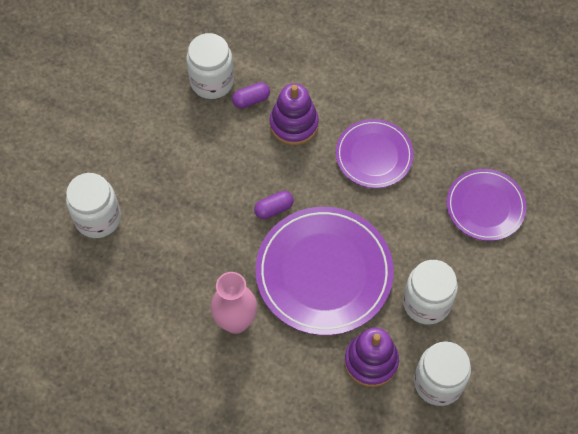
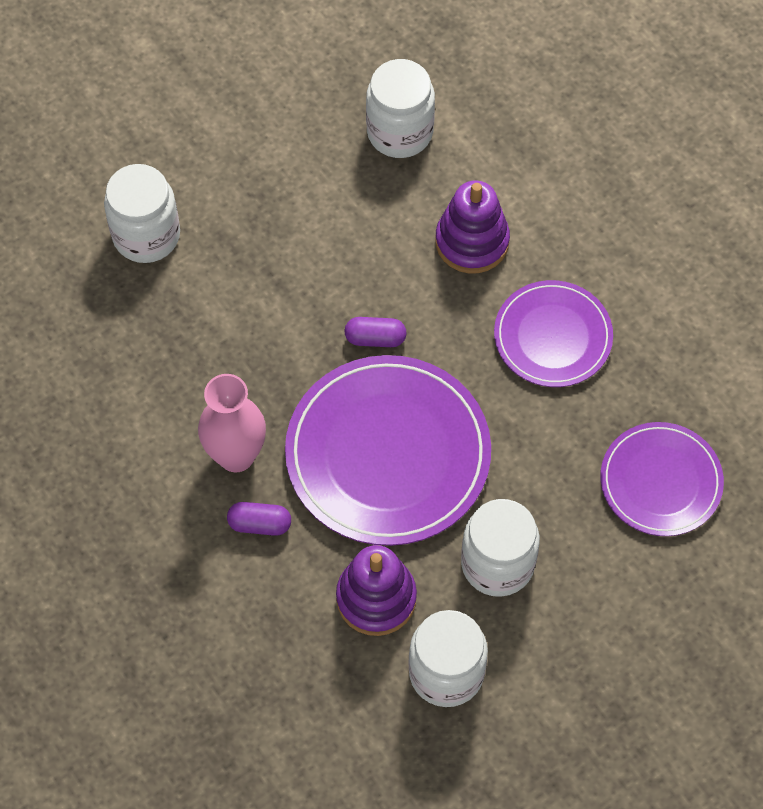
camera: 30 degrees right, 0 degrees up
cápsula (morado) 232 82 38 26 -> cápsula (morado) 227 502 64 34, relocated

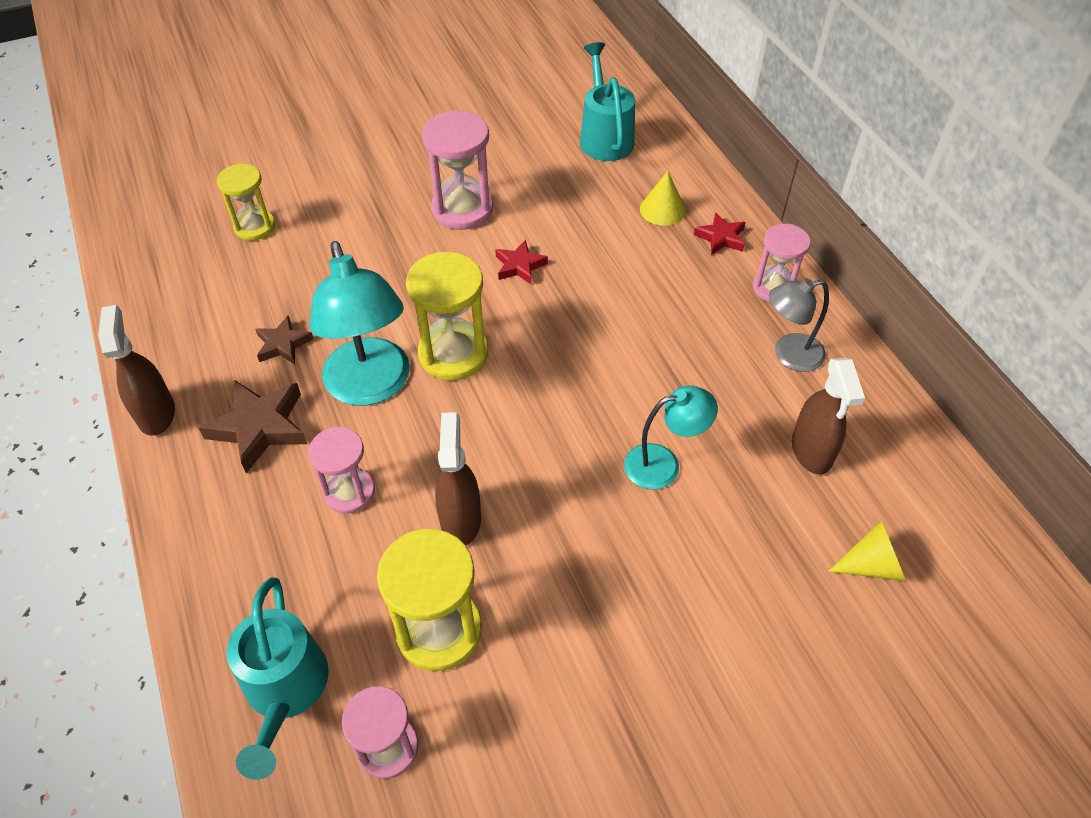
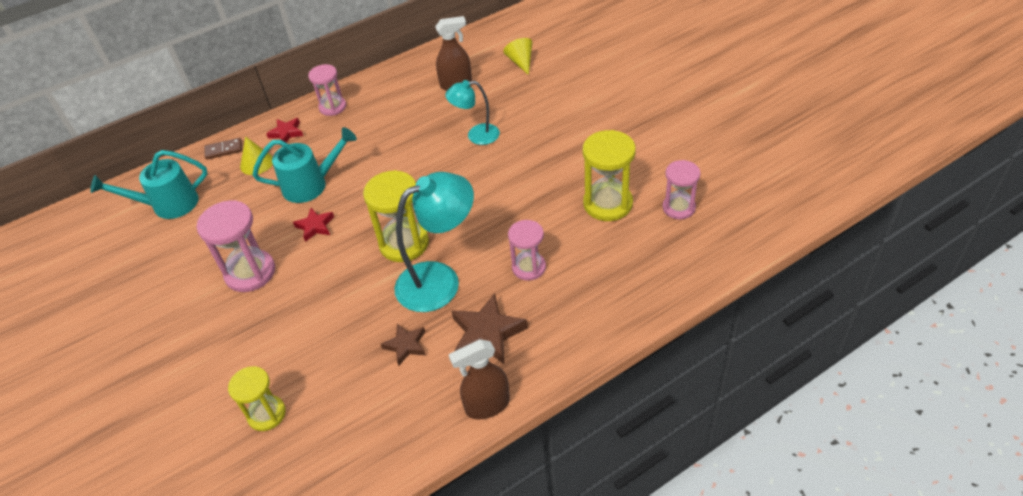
camera: 95 degrees left, 5 degrees down
none -> ficha de dominó (marrón) 204 138 38 22
regadera (turquesa) 227 577 102 203 -> regadera (turquesa) 253 127 104 76, relocated
lámpara (turquesa) 624 386 94 104 -> lámpara (turquesa) 445 80 55 65, 75 degrees counterclockwise
pulverizador (marrón) 435 412 46 133 -> none
lámpara (gris) 769 279 60 93 -> none

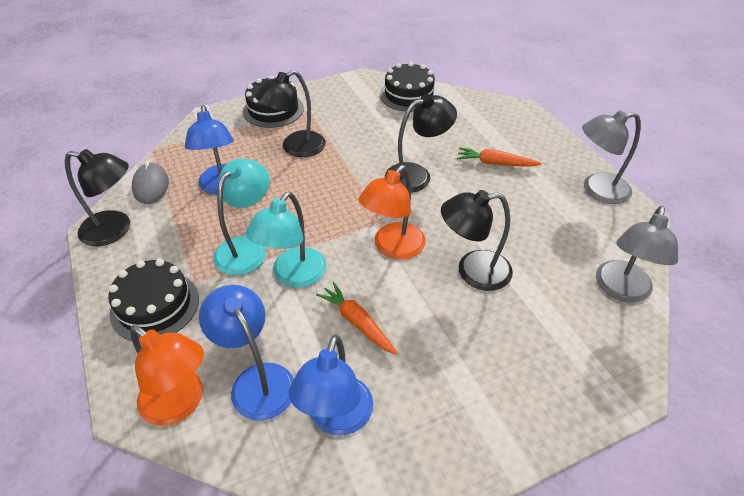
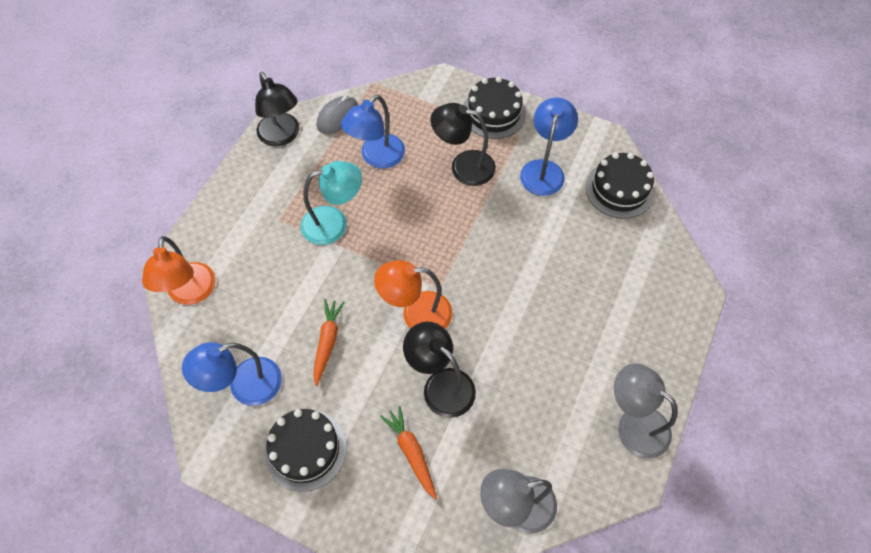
camera: 50 degrees right, 15 degrees up
tarta (negro) 108 259 91 82 -> tarta (negro) 265 409 82 83, relocated
zanahoria (naranja) 457 147 85 20 -> zanahoria (naranja) 380 406 57 93, relocated
lámpara (azul) 199 285 95 136 -> lámpara (azul) 520 97 58 99, relocated
lámpara (turquesa) 246 192 81 96 -> none
lámpara (negro) 385 94 72 99 -> none

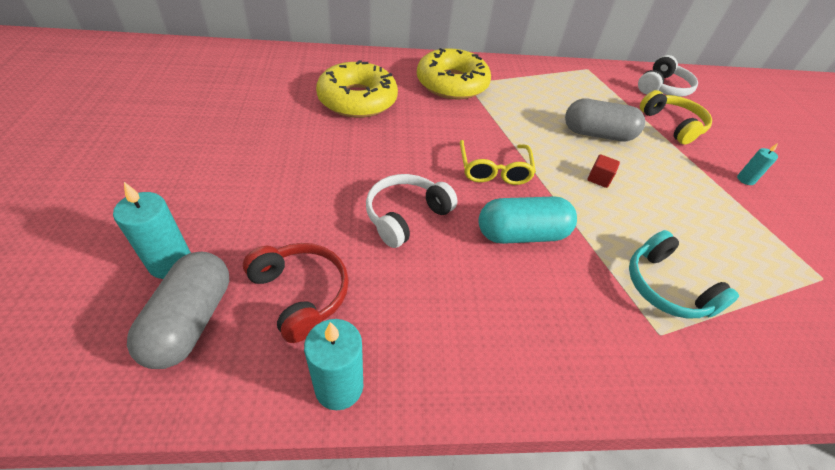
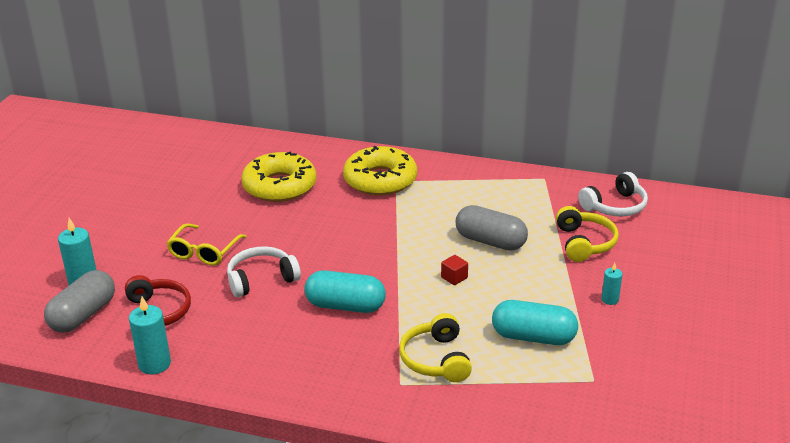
camera: 25 degrees right, 15 degrees down
gafas (amarillo) 460 140 76 45 -> gafas (amarillo) 166 224 81 42, relocated
auriculares (turquesa) 629 230 110 89 -> auriculares (amarillo) 399 313 73 69
none -> cápsula (turquesa) 492 300 86 45

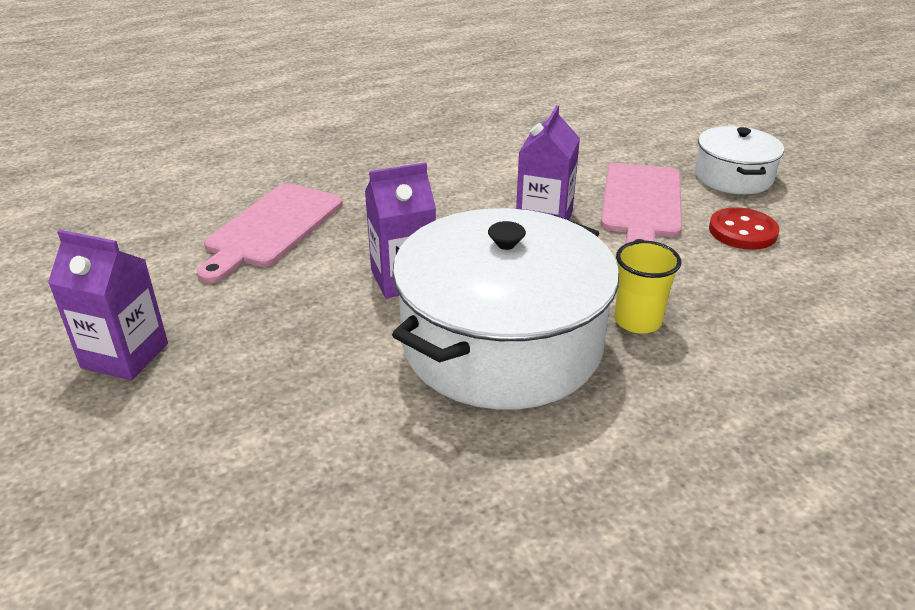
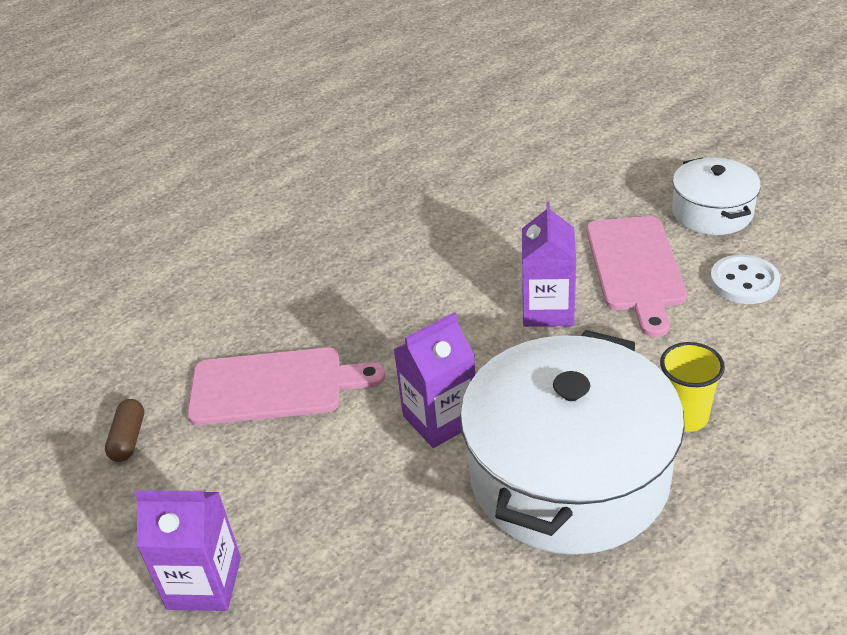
camera: 10 degrees left, 5 degrees up
none -> cápsula (marrón) 105 399 39 63
tabla de cortar (rosa) 197 183 146 100 -> tabla de cortar (rosa) 187 348 198 77, 105 degrees counterclockwise
botón (rojo) 709 207 70 43 -> botón (blanco) 710 255 70 49

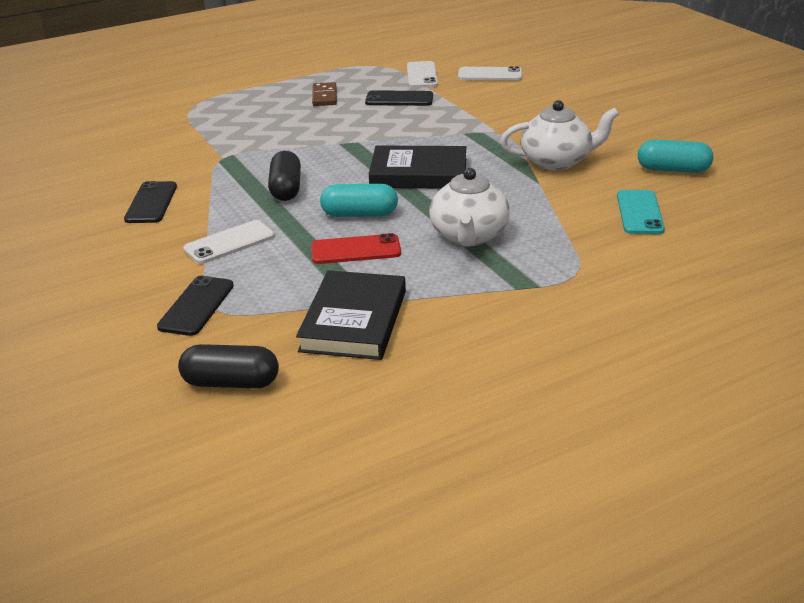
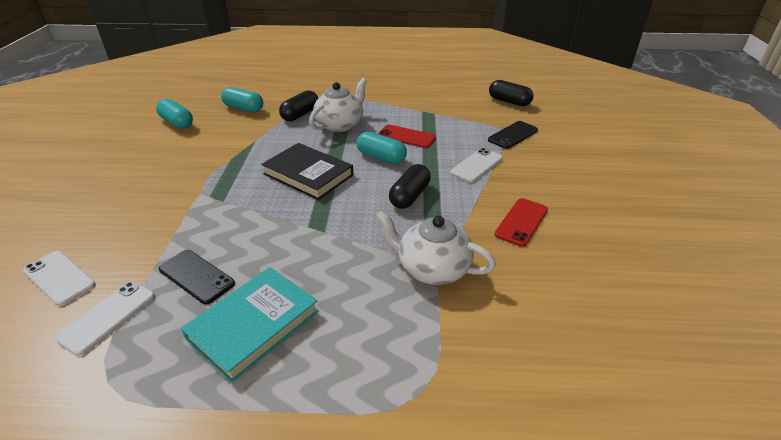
camera: 150 degrees left, 5 degrees up
ficha de dominó (marrón) 312 82 25 24 -> libro (turquesa) 181 267 138 116
móvil (turquesa) 617 190 48 44 -> cápsula (turquesa) 221 87 42 25
none -> cápsula (negro) 279 90 39 31
tetera (blanco) 500 100 119 70 -> tetera (blanco) 375 211 121 74, relocated
móvil (blanco) 183 220 92 44 -> móvil (blanco) 450 148 53 35, 45 degrees counterclockwise
móvil (negro) 124 181 53 42 -> móvil (rojo) 494 198 54 49
libro (negro) 296 270 110 90 -> none

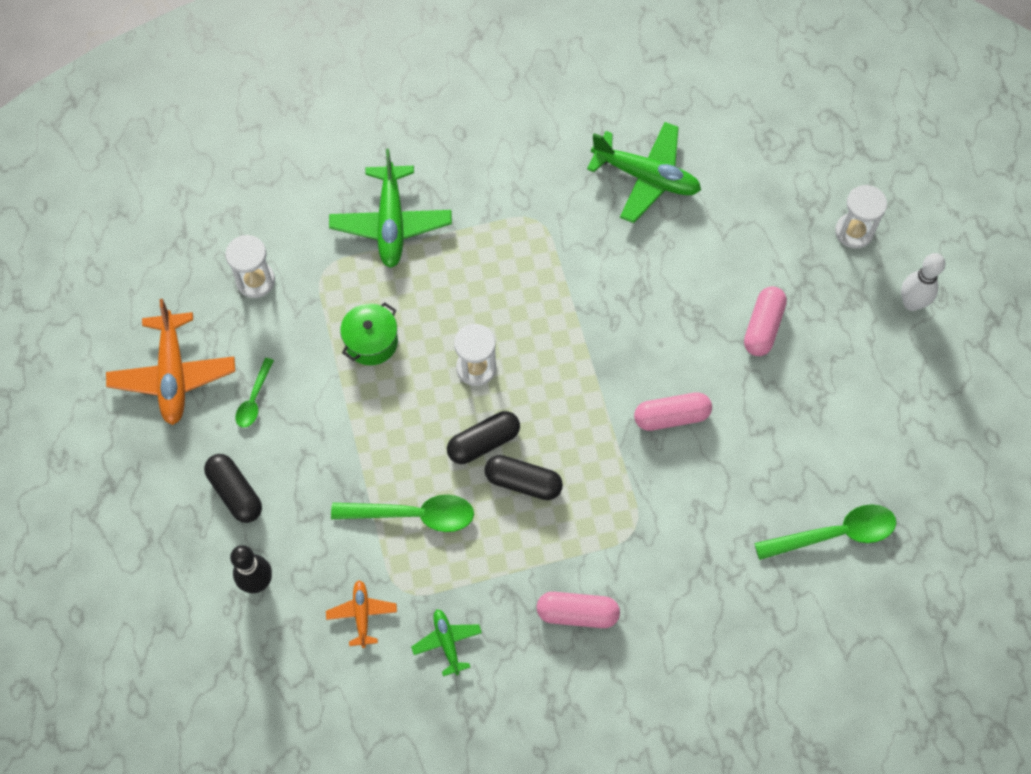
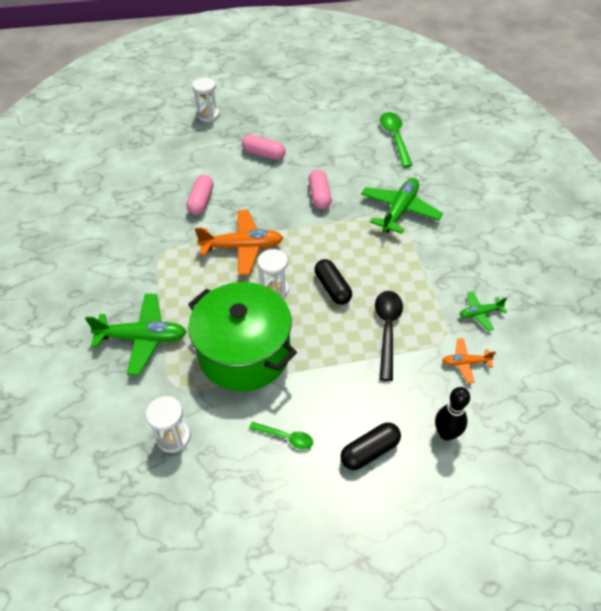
camera: 85 degrees left, 15 degrees down
cápsula (rosa) 537 592 83 36 -> cápsula (rosa) 186 175 28 40, relocated
olla (verde) 340 302 58 63 -> olla (verde) 188 282 109 109, x2.19
avión (naranja) 106 299 129 126 -> avión (naranja) 195 210 88 65, relocated
avión (verde) 587 122 114 101 -> avión (verde) 361 178 82 56, relocated
cuchara (verde) 331 495 143 37 -> cuchara (negro) 375 291 28 90
cápsula (negro) 485 455 78 45 -> none
bolo (blanco) 901 253 44 58 -> none

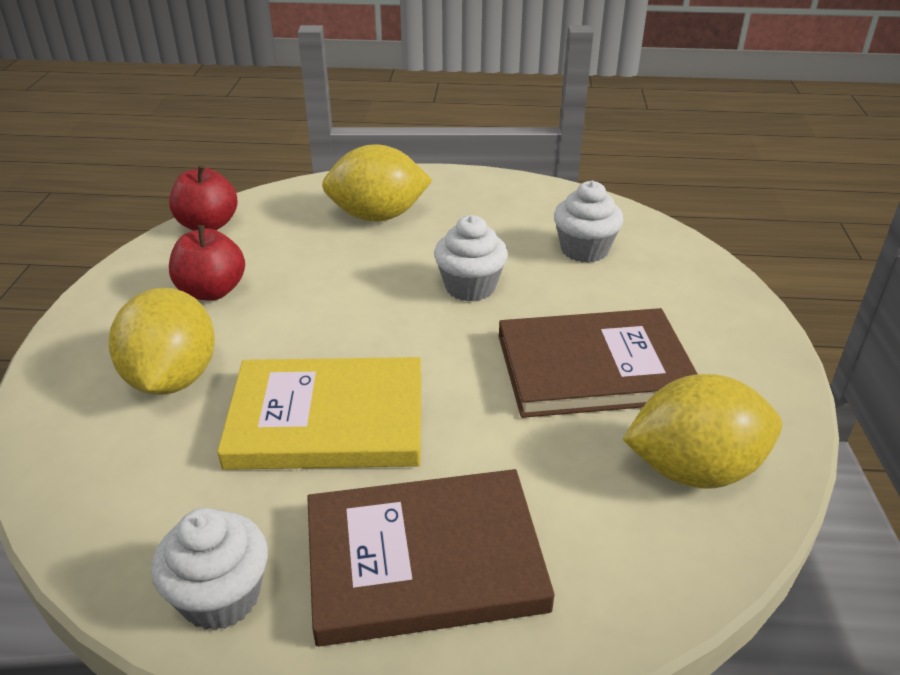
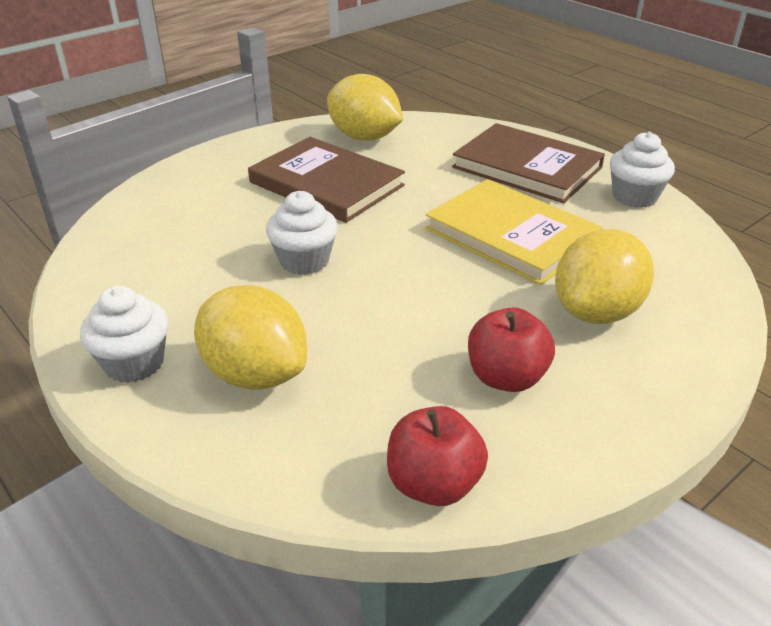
camera: 135 degrees left, 0 degrees up
magdalena (blanco) 554 181 70 82 -> magdalena (blanco) 80 286 88 97, relocated

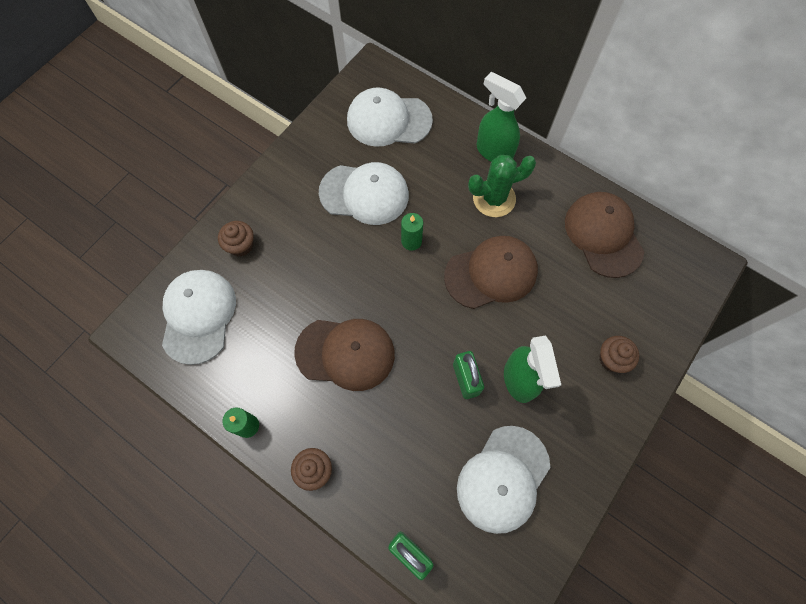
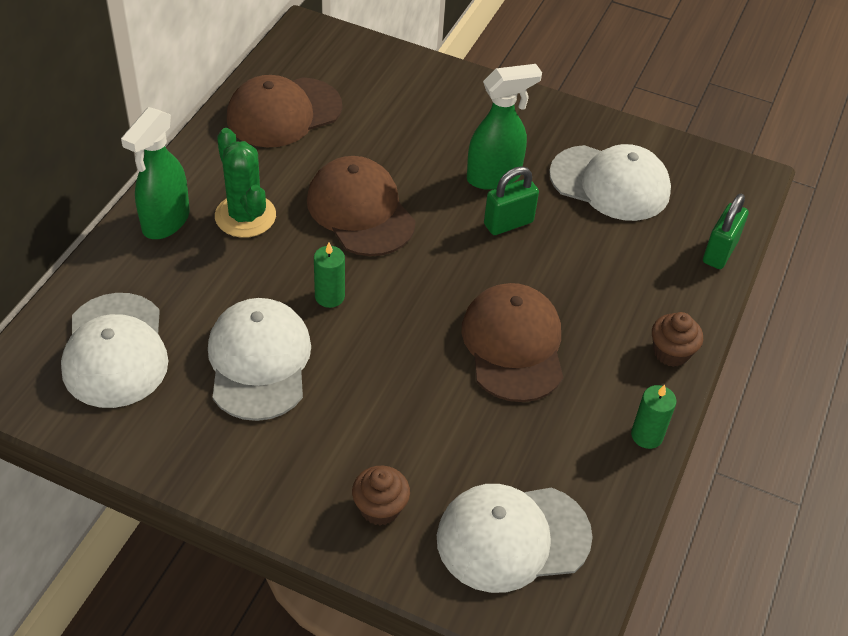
camera: 105 degrees left, 20 degrees down
magdalena (marrón) 599 336 40 37 -> none

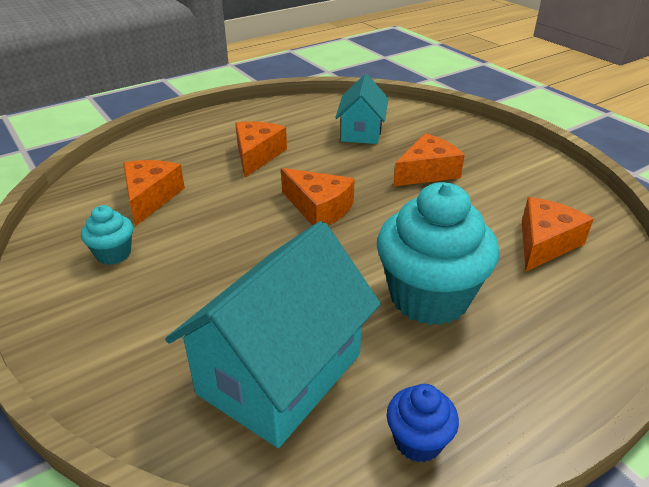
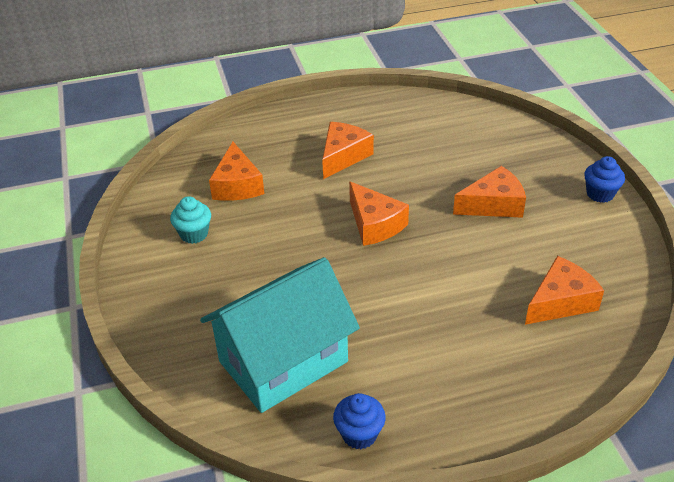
camera: 20 degrees right, 5 degrees up
queso (naranja) 123 160 62 66 -> queso (naranja) 209 142 55 59, 150 degrees clockwise
none -> magdalena (azul) 584 156 41 47
casa (turquesa) 335 74 54 70 -> none
magdalena (turquesa) 377 182 122 143 -> none

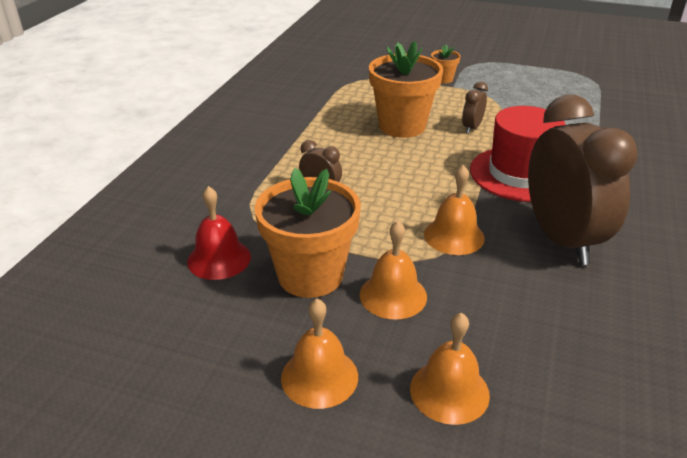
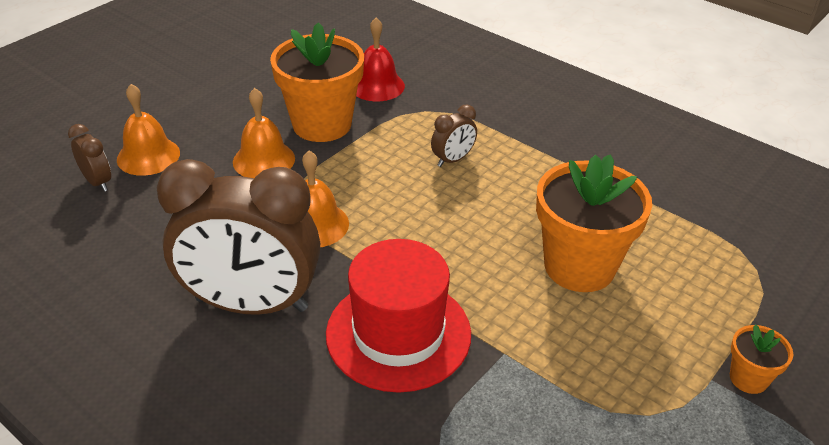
camera: 110 degrees right, 5 degrees up
despertador (marrón) 462 82 26 52 -> despertador (marrón) 68 124 43 68, relocated
campana (naranja) 281 299 77 110 -> none

